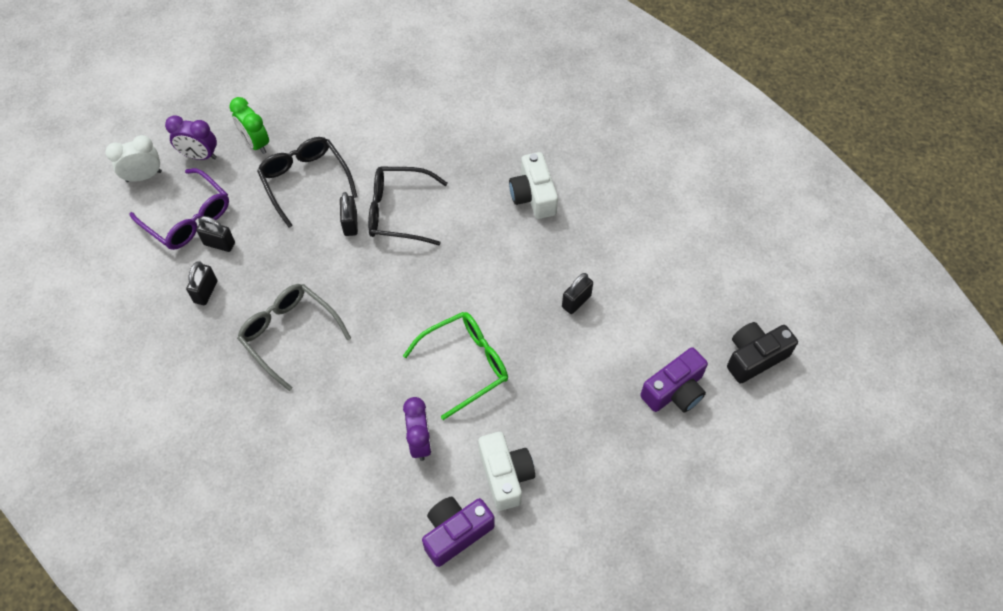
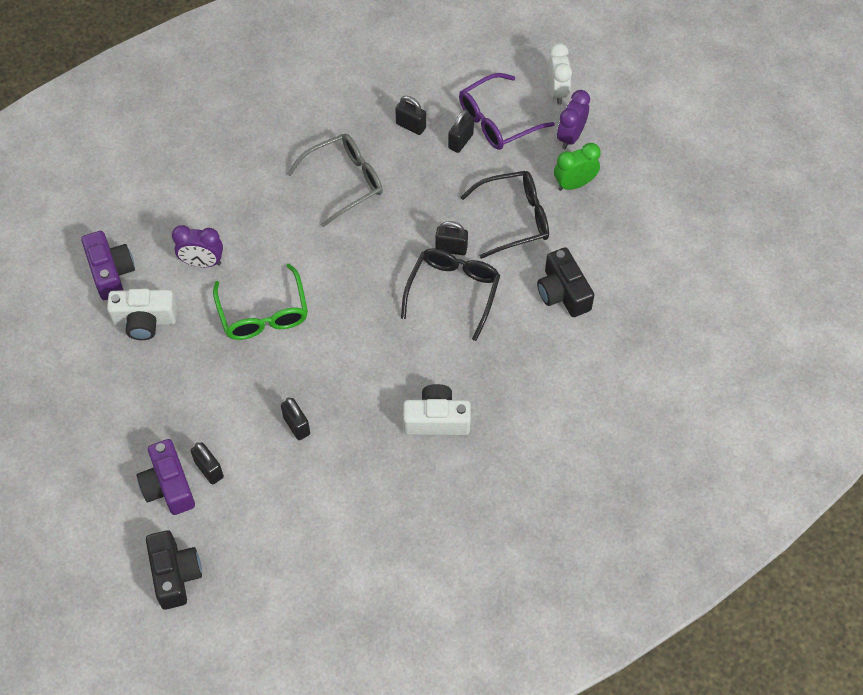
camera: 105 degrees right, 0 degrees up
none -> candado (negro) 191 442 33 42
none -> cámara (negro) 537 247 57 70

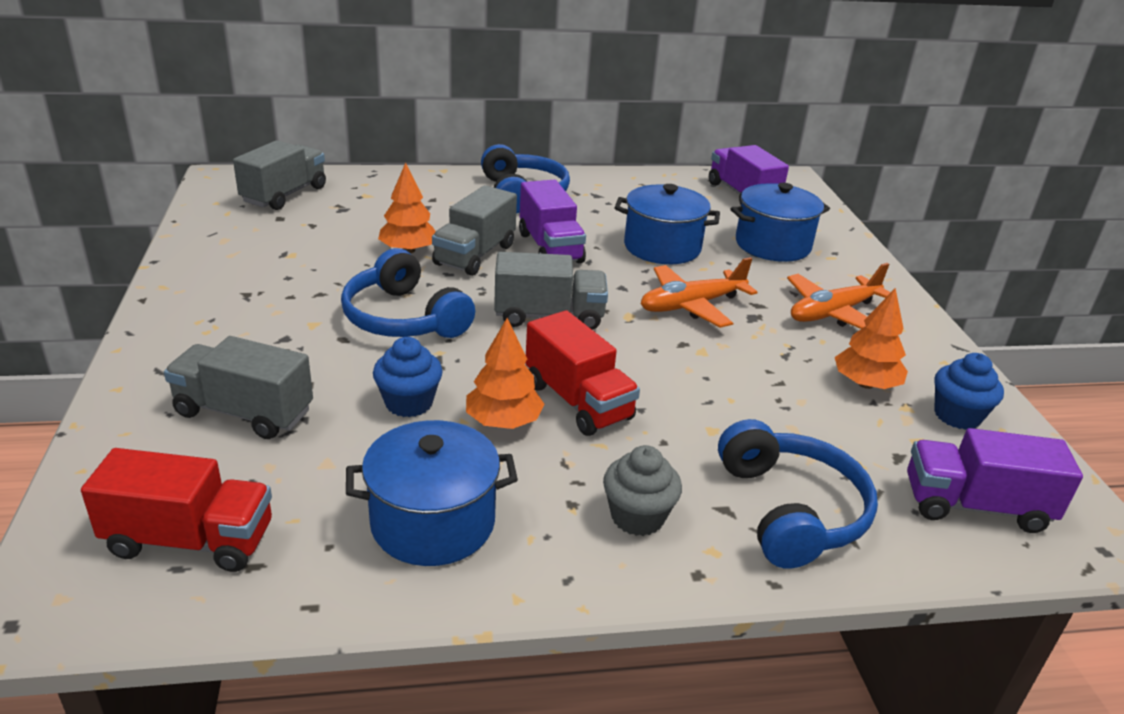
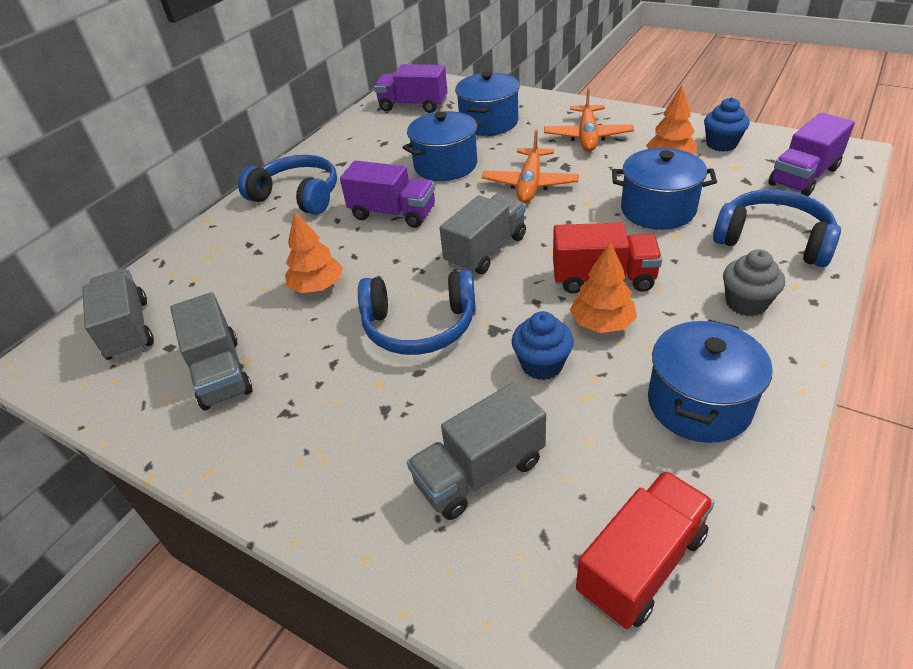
camera: 45 degrees left, 10 degrees up
camión (gris) 432 185 85 91 -> camión (gris) 170 292 83 118, relocated
none -> olla (azul) 612 148 105 82

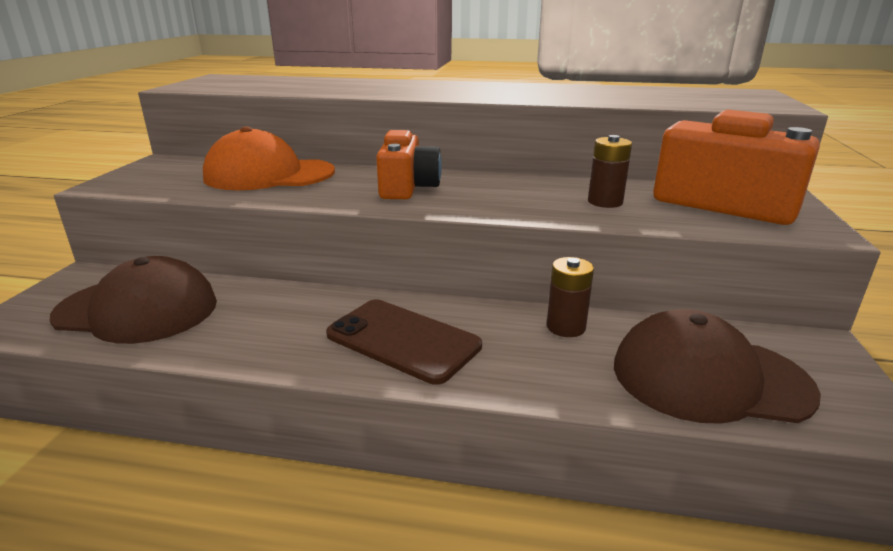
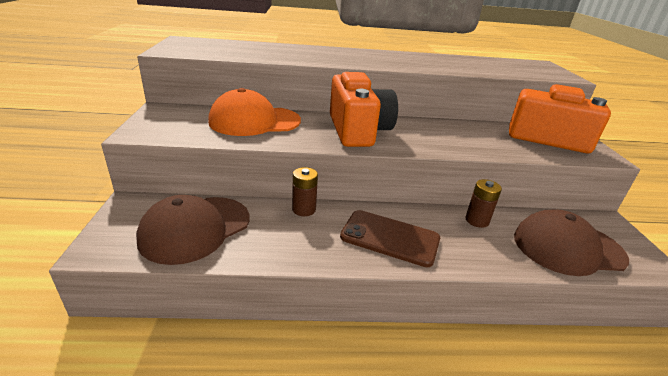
camera: 15 degrees left, 5 degrees up
gorra (marrón) 50 256 167 88 -> gorra (marrón) 136 195 114 70, 135 degrees clockwise
pila (marrón) 588 135 44 73 -> pila (marrón) 292 167 26 49, relocated
cámara (naranja) 376 130 66 69 -> cámara (naranja) 330 72 68 75, x1.52

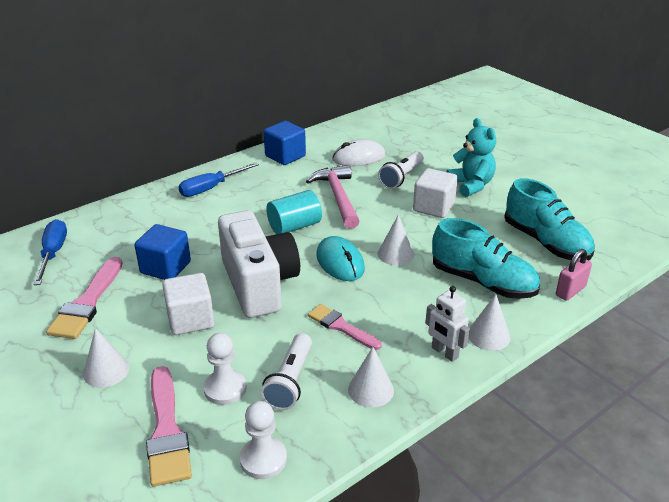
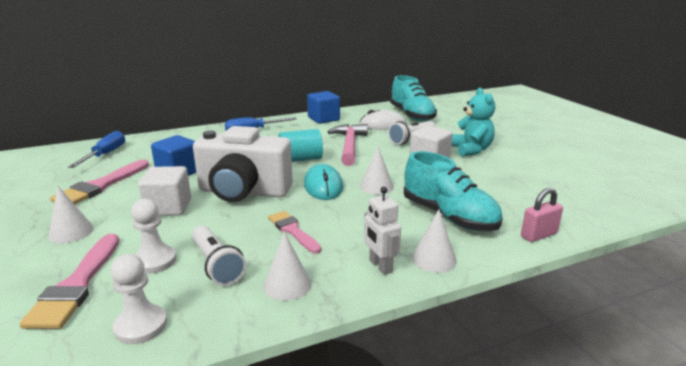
camera: 15 degrees right, 10 degrees down
lámpara de mano (blanco) 261 333 51 77 -> lámpara de mano (blanco) 192 225 54 61, 60 degrees counterclockwise
cámara (blanco) 218 210 82 108 -> cámara (blanco) 193 126 100 76, 105 degrees clockwise
zapato (turquesa) 504 178 90 83 -> zapato (turquesa) 390 75 47 46, relocated

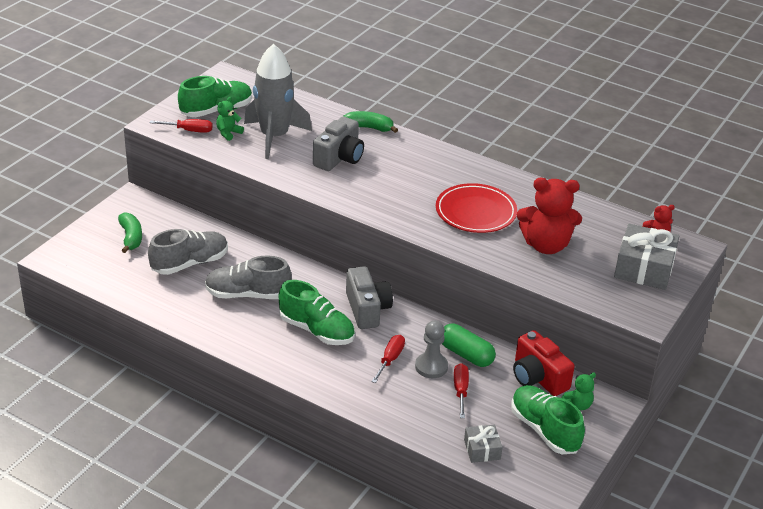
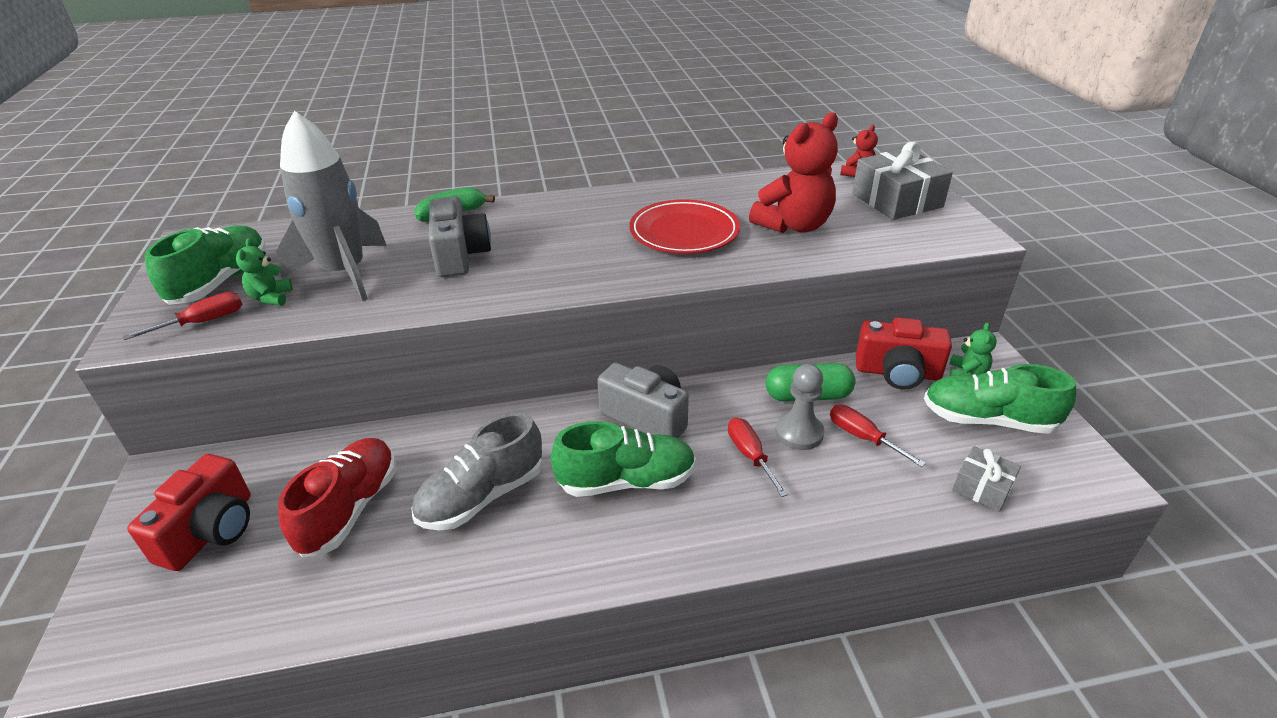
camera: 40 degrees left, 0 degrees up
plátano (verde) 118 212 24 41 -> cámara (rojo) 127 454 124 117
zapato (gris) 148 229 80 46 -> zapato (rojo) 278 438 118 119

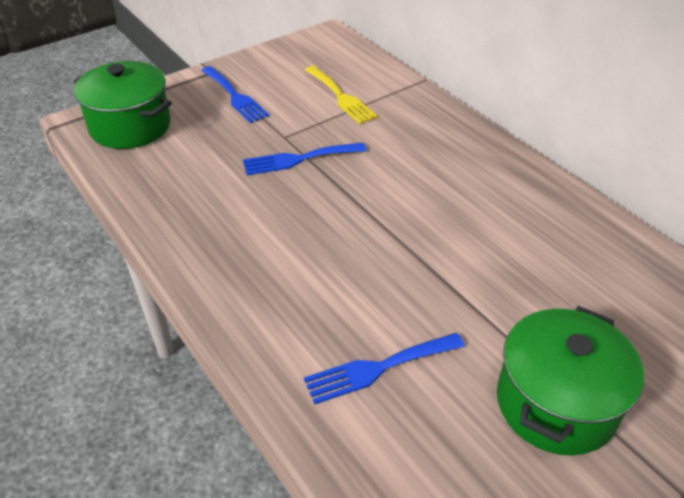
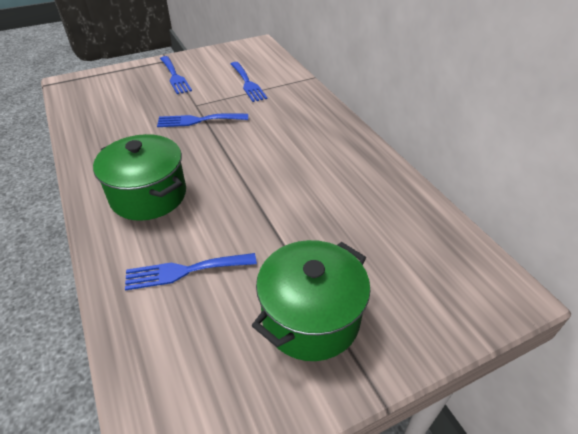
camera: 10 degrees right, 0 degrees up
olla (verde) 74 61 98 88 -> olla (verde) 93 134 93 87, relocated
tenedor (amarillo) 305 66 73 58 -> tenedor (azul) 231 62 36 40

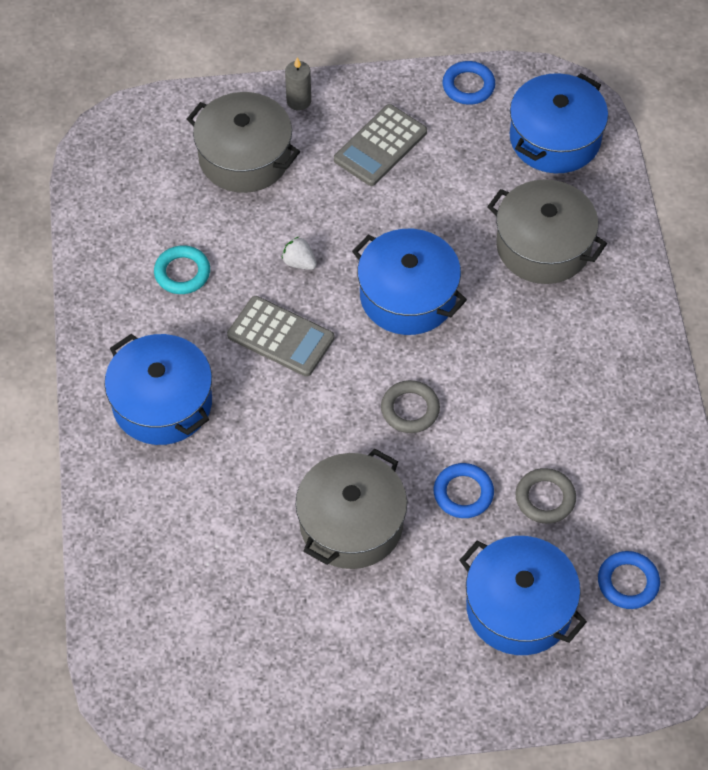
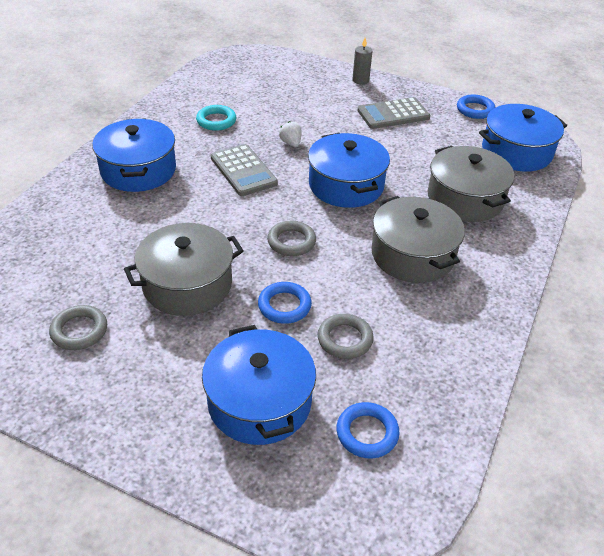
camera: 30 degrees right, 15 degrees down
none -> anillo (gris) 49 305 58 45
olla (gris) 187 92 113 101 -> olla (gris) 371 196 94 87, relocated

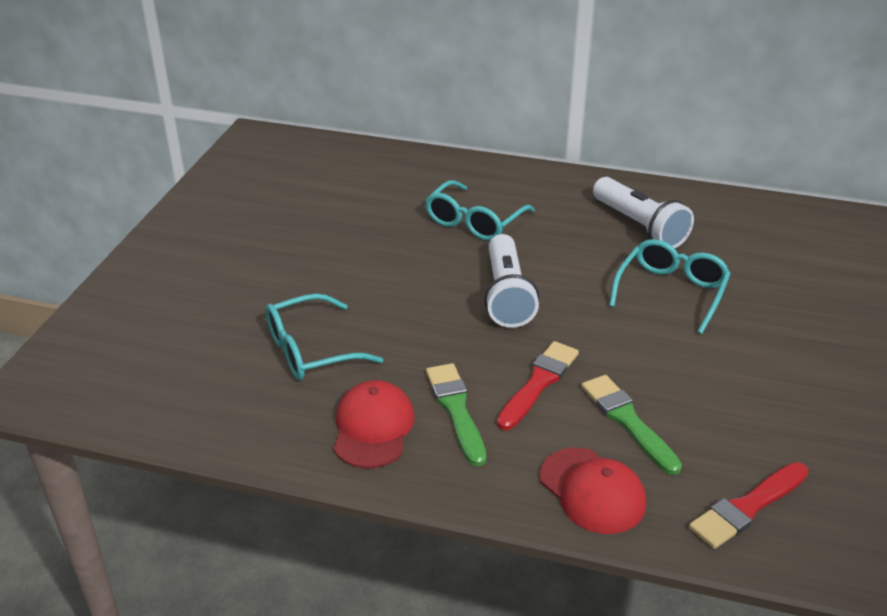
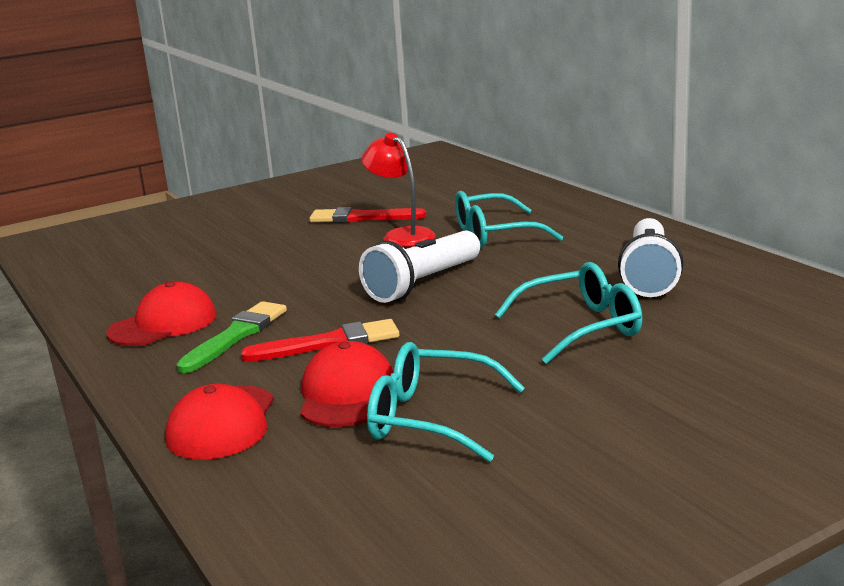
camera: 45 degrees right, 15 degrees down
pincel (verde) 581 375 101 100 -> gorra (rojo) 300 341 93 86
pincel (rojo) 689 462 120 87 -> pincel (rojo) 309 207 117 16, relocated
none -> lámpara (rojo) 361 133 75 114
gafas (turquesa) 265 293 118 87 -> gafas (turquesa) 367 342 158 120, relocated

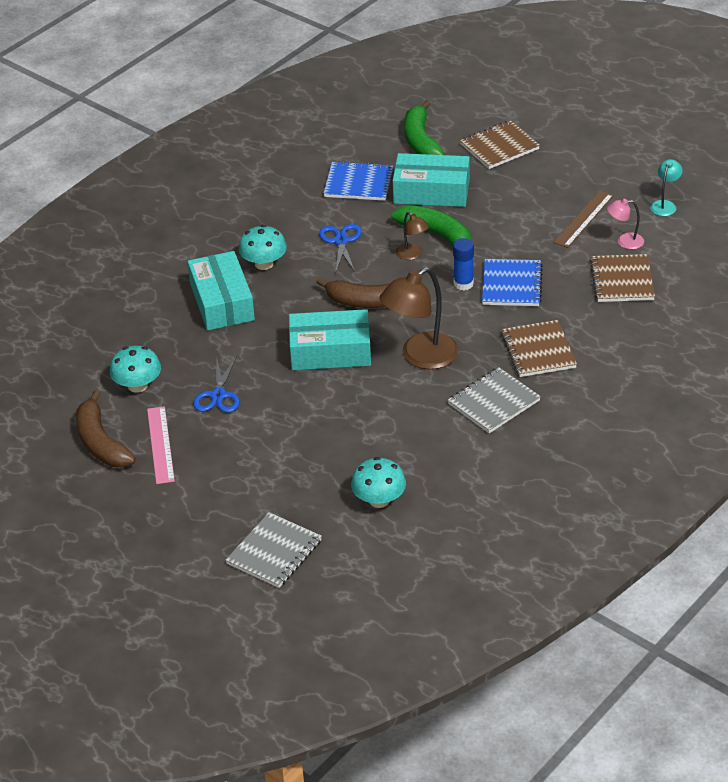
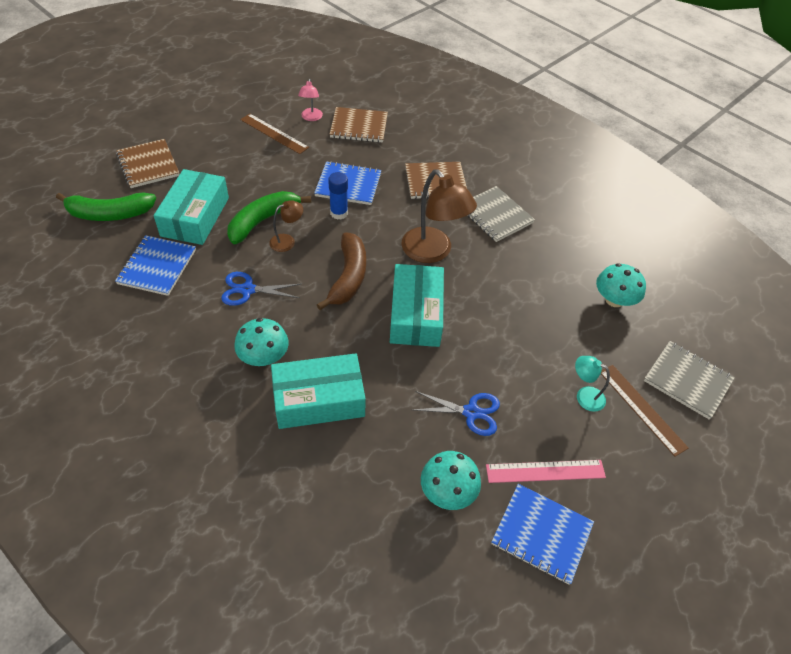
camera: 90 degrees left, 10 degrees up
plátano (marrón) 76 390 60 77 -> cuaderno (azul) 491 484 103 101
lámpara (turquesa) 650 159 33 57 -> lámpara (turquesa) 575 356 35 56, relocated
none -> regla (marrón) 601 365 88 92

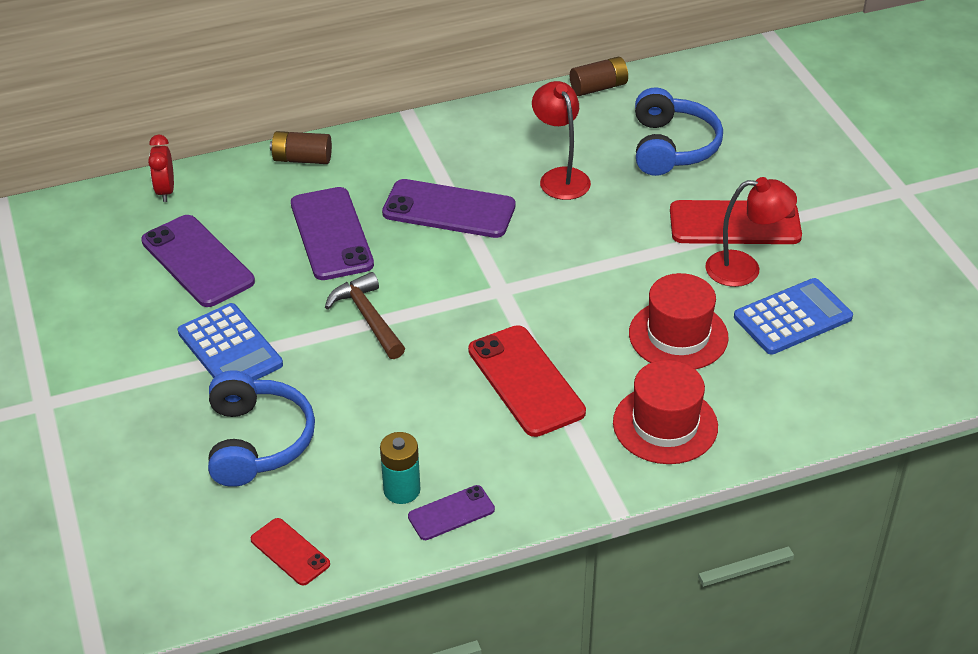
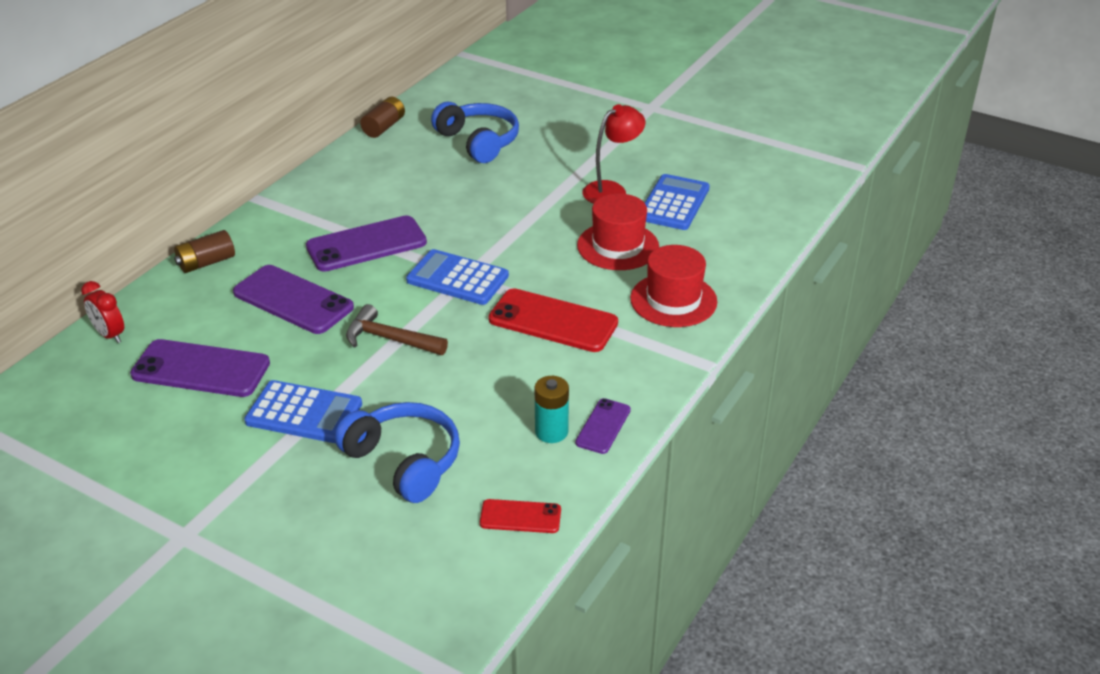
camera: 40 degrees left, 5 degrees down
none -> calculadora (azul) 406 249 103 56
lámpara (rojo) 532 81 59 119 -> none
móvil (rojo) 670 200 132 44 -> none

